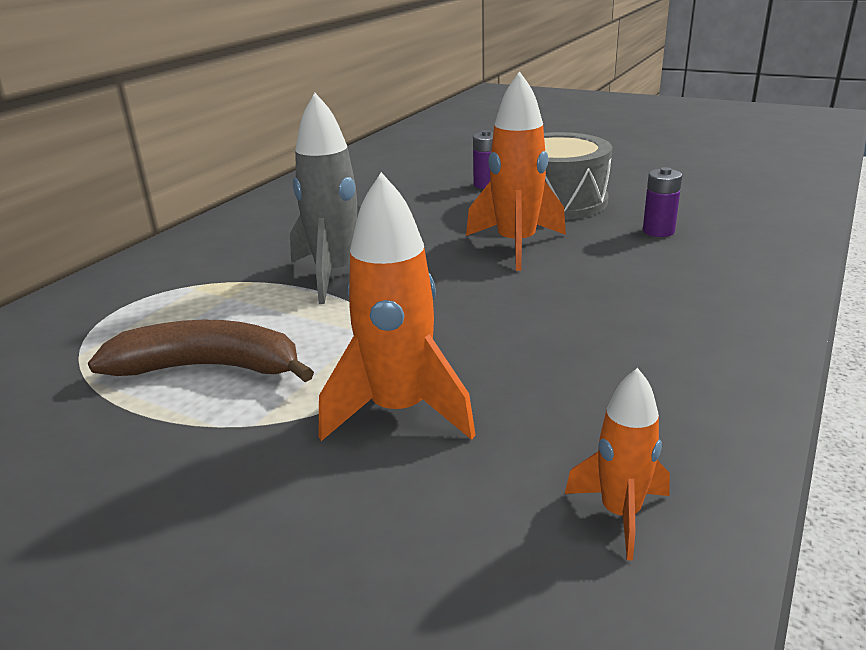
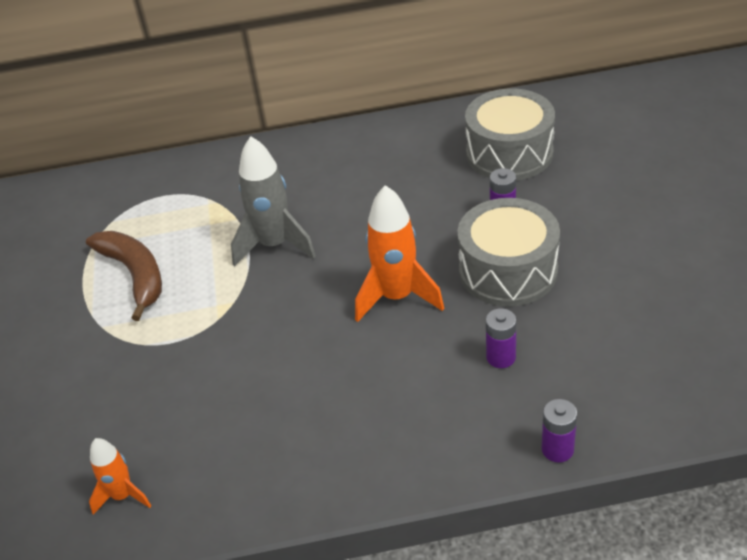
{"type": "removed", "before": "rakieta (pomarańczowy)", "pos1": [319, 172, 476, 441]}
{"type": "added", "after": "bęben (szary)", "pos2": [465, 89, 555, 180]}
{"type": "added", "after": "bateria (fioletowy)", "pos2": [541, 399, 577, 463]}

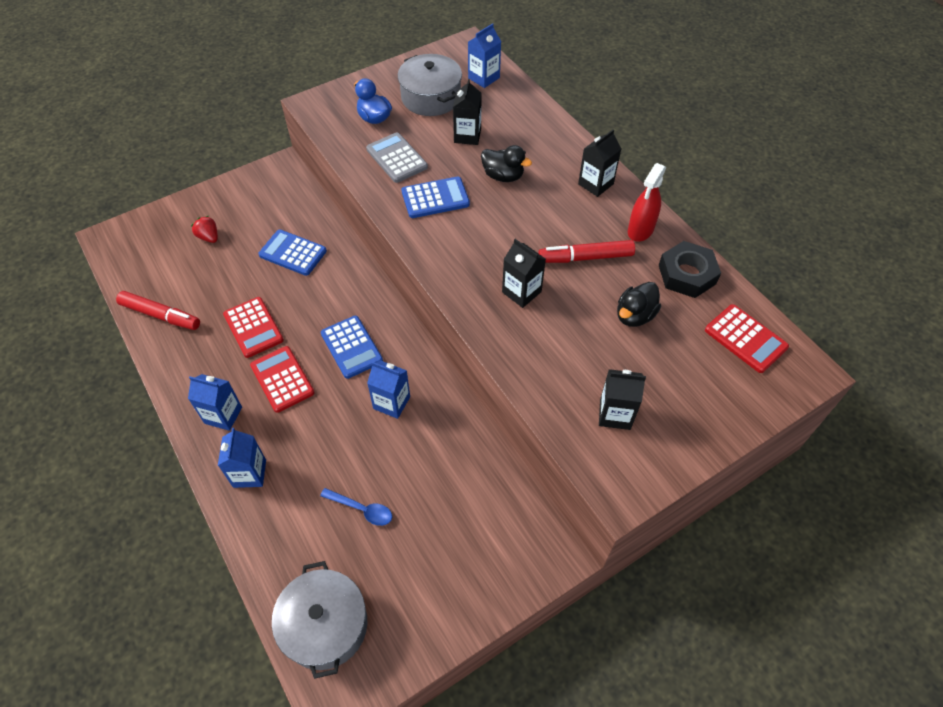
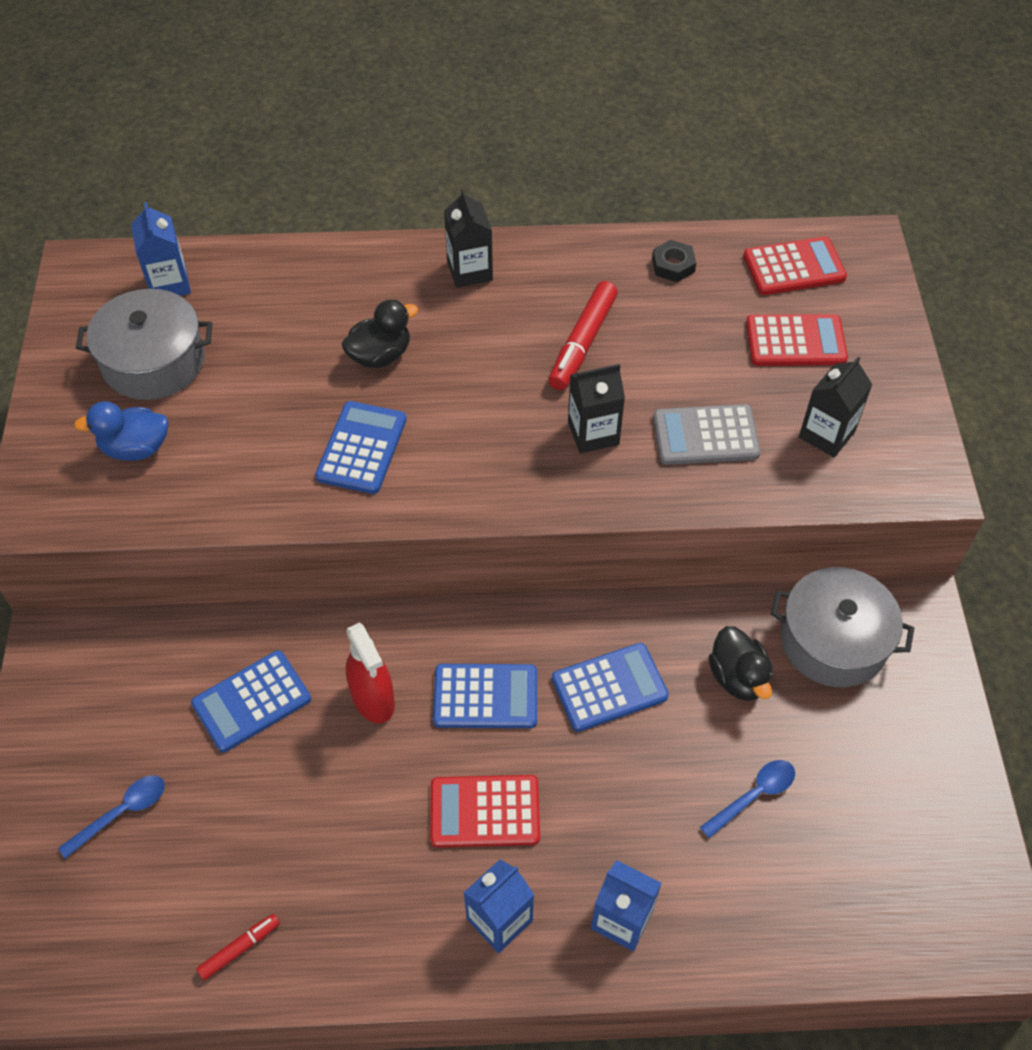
{"type": "removed", "before": "karton mleka (czarny)", "pos1": [453, 79, 482, 145]}
{"type": "moved", "before": "kalkulator (szary)", "pos1": [366, 132, 428, 183], "pos2": [653, 404, 761, 465]}
{"type": "moved", "before": "spryskiwacz (czerwony)", "pos1": [628, 163, 666, 242], "pos2": [346, 622, 395, 723]}
{"type": "replaced", "before": "truskawka (czerwony)", "after": "łyżka (niebieski)", "pos1": [191, 216, 218, 243], "pos2": [58, 775, 165, 859]}
{"type": "resized", "before": "nakrętka (czarny)", "pos1": [659, 241, 721, 298], "pos2": [652, 240, 696, 282], "scale": 0.57}
{"type": "moved", "before": "kaczka (czarny)", "pos1": [617, 282, 661, 327], "pos2": [708, 626, 773, 701]}
{"type": "resized", "before": "flamaster (czerwony)", "pos1": [116, 291, 200, 330], "pos2": [196, 914, 280, 981], "scale": 0.54}
{"type": "moved", "before": "kalkulator (czerwony)", "pos1": [223, 297, 284, 358], "pos2": [746, 314, 848, 366]}
{"type": "replaced", "before": "karton mleka (niebieski)", "after": "kalkulator (niebieski)", "pos1": [367, 361, 410, 419], "pos2": [552, 643, 669, 732]}
{"type": "moved", "before": "garnek (szary)", "pos1": [272, 561, 367, 679], "pos2": [771, 567, 914, 687]}

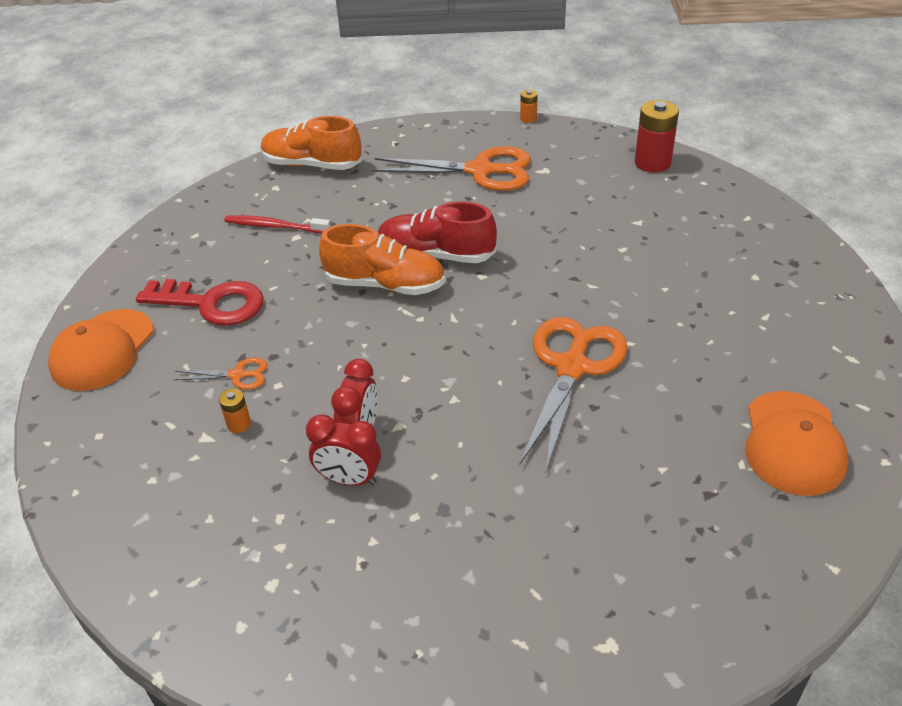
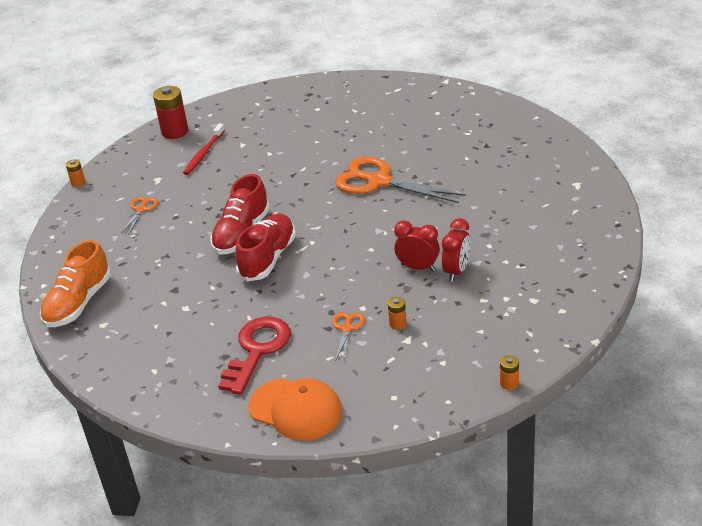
{"type": "resized", "before": "nożyczki (pomarańczowy)", "pos1": [372, 146, 531, 191], "pos2": [122, 197, 159, 235], "scale": 0.46}
{"type": "moved", "before": "szczoteczka do zębów (czerwony)", "pos1": [224, 215, 331, 233], "pos2": [183, 123, 225, 175]}
{"type": "recoloured", "before": "but (pomarańczowy)", "after": "but (czerwony)", "pos1": [319, 224, 445, 295], "pos2": [235, 213, 296, 281]}
{"type": "removed", "before": "czapka (pomarańczowy)", "pos1": [745, 391, 848, 496]}
{"type": "added", "after": "bateria (pomarańczowy)", "pos2": [500, 355, 519, 390]}

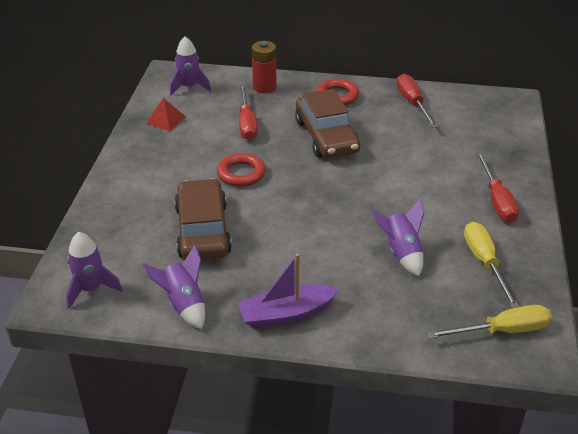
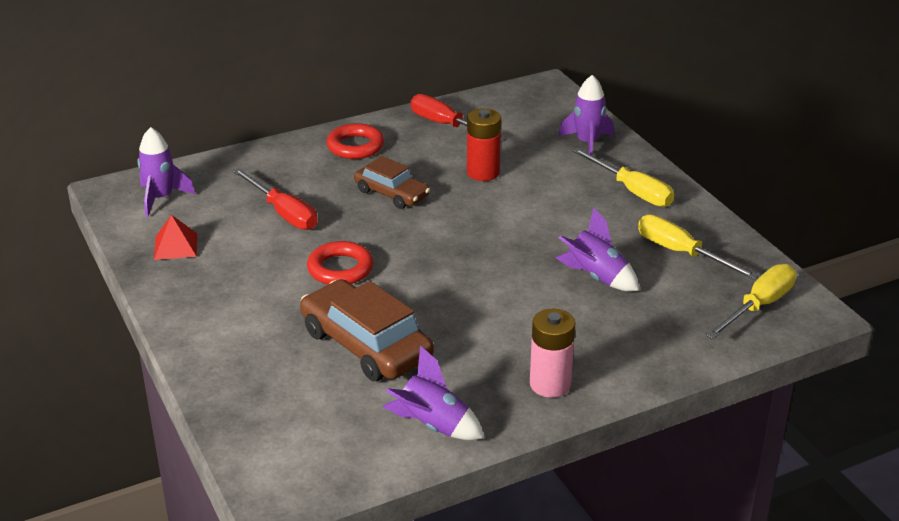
{"type": "moved", "before": "bateria (czerwony)", "pos1": [252, 41, 276, 93], "pos2": [467, 108, 501, 181]}
{"type": "resized", "before": "samochód (brązowy)", "pos1": [295, 89, 360, 158], "pos2": [354, 156, 430, 209], "scale": 0.62}
{"type": "recoloured", "before": "śrubokręt (czerwony)", "after": "śrubokręt (żółty)", "pos1": [476, 152, 519, 223], "pos2": [573, 148, 674, 207]}
{"type": "moved", "before": "rakieta (fioletowy)", "pos1": [66, 232, 123, 309], "pos2": [558, 75, 614, 156]}
{"type": "replaced", "before": "łódka (fioletowy)", "after": "bateria (różowy)", "pos1": [237, 253, 339, 329], "pos2": [530, 309, 575, 398]}

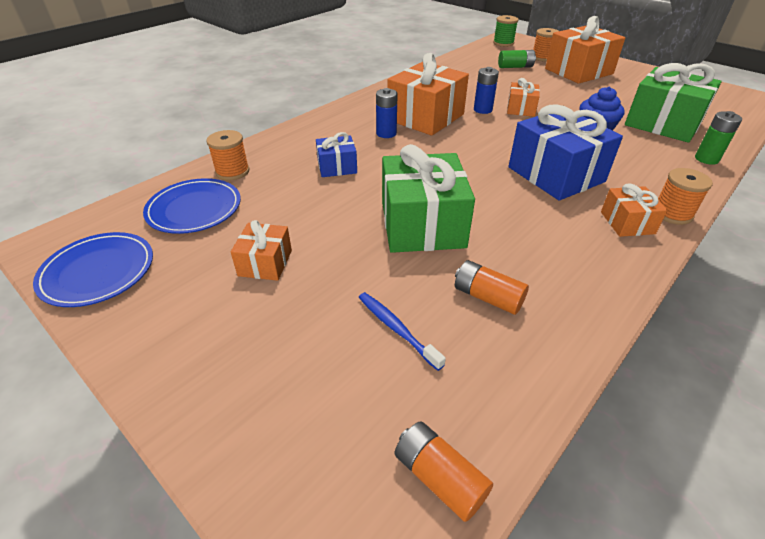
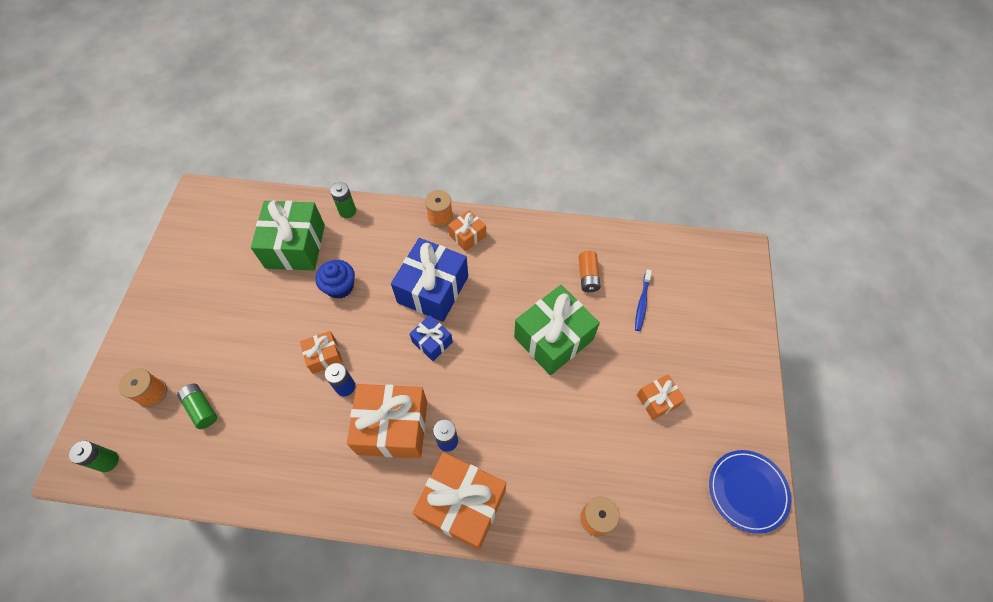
{"type": "replaced", "before": "szpulka (zielony)", "after": "bateria (zielony)", "pos1": [493, 15, 519, 47], "pos2": [68, 440, 119, 472]}
{"type": "moved", "before": "prezent (pomarańczowy)", "pos1": [545, 16, 625, 84], "pos2": [413, 452, 506, 550]}
{"type": "moved", "before": "prezent (niebieski)", "pos1": [316, 132, 357, 177], "pos2": [409, 315, 453, 361]}
{"type": "removed", "before": "talerz (niebieski)", "pos1": [143, 178, 241, 234]}
{"type": "removed", "before": "bateria (pomarańczowy)", "pos1": [395, 421, 493, 522]}

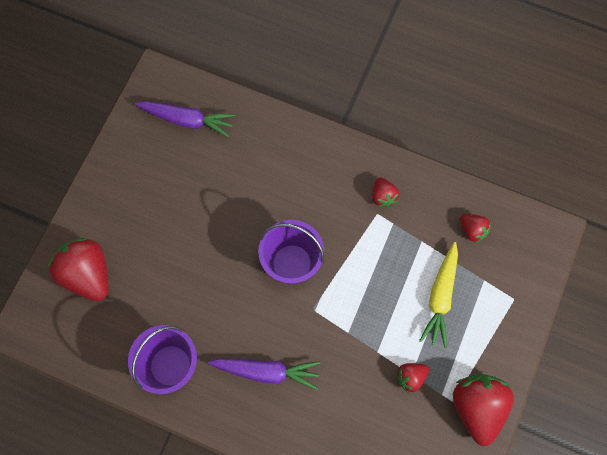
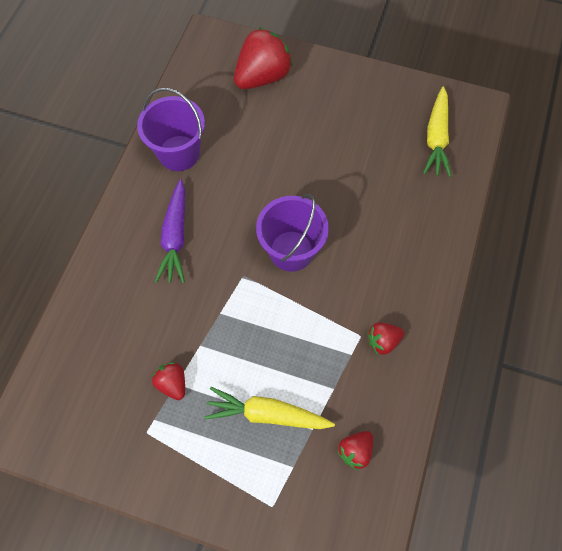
{"type": "recoloured", "before": "marchewka (fioletowy)", "after": "marchewka (żółty)", "pos1": [135, 101, 235, 137], "pos2": [423, 87, 451, 177]}
{"type": "removed", "before": "truskawka (czerwony)", "pos1": [453, 374, 514, 446]}

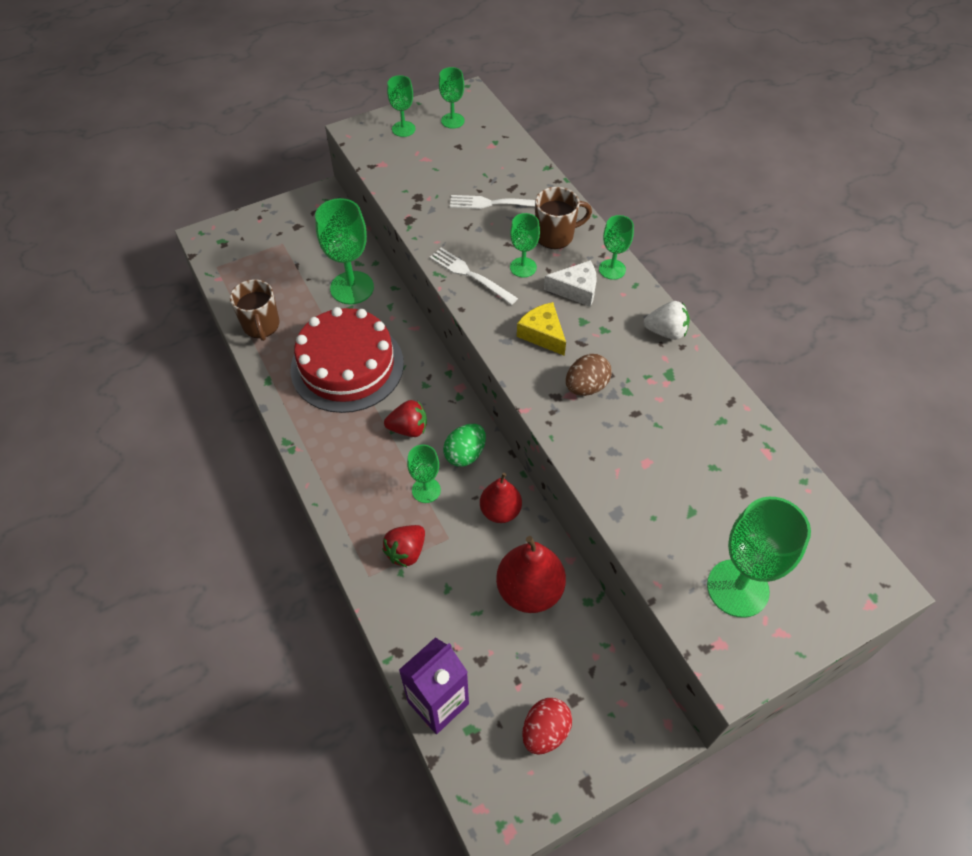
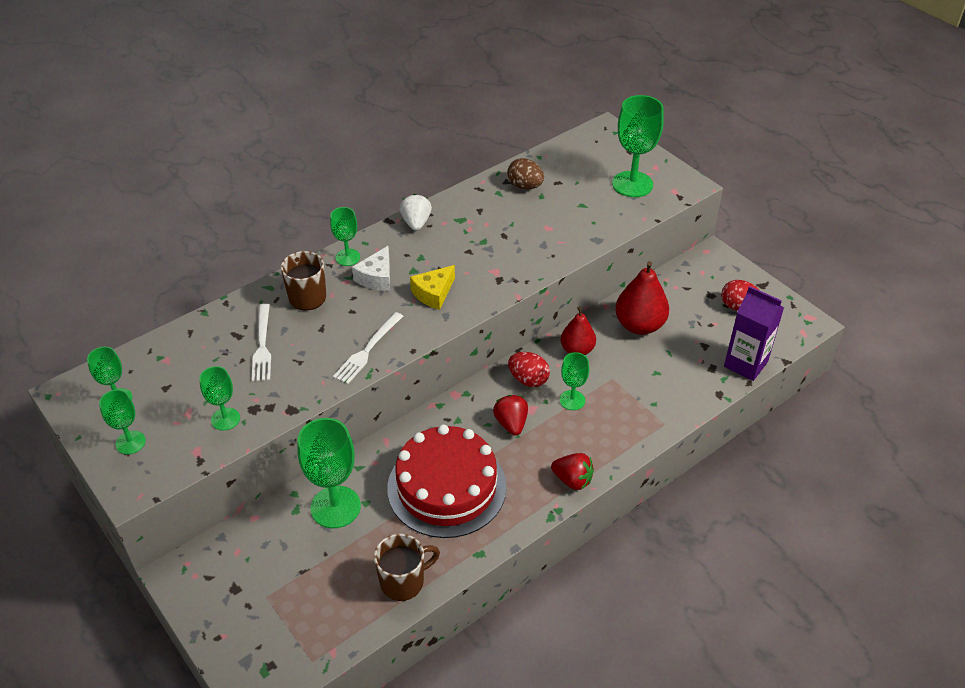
{"type": "moved", "before": "kielich (zielony)", "pos1": [510, 213, 540, 277], "pos2": [199, 366, 240, 430]}
{"type": "turned", "before": "ser (biały)", "pos1": [544, 260, 597, 307], "pos2": [352, 246, 390, 291], "turn": -150}
{"type": "moved", "before": "jajko (brązowy)", "pos1": [566, 354, 612, 396], "pos2": [507, 158, 544, 189]}
{"type": "recoloured", "before": "jajko (zielony)", "after": "jajko (czerwony)", "pos1": [443, 424, 486, 467], "pos2": [508, 352, 550, 387]}
{"type": "moved", "before": "truskawka (czerwony)", "pos1": [382, 525, 425, 567], "pos2": [551, 453, 594, 490]}

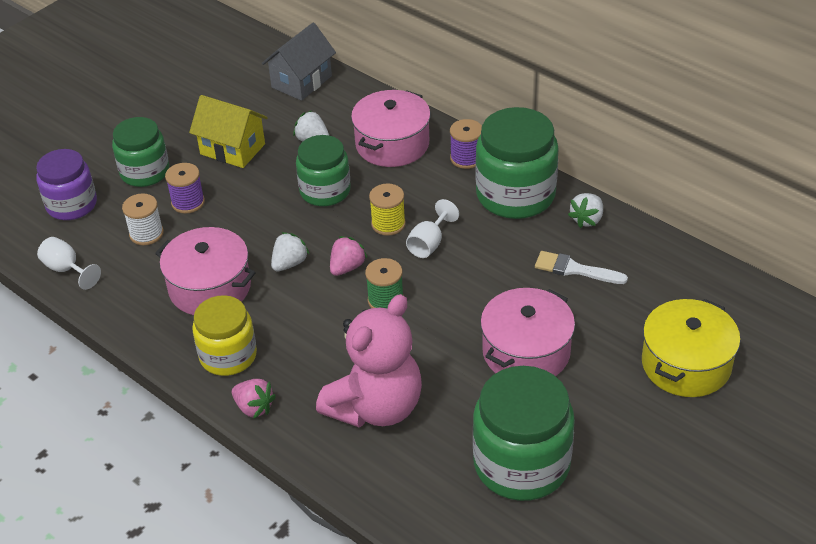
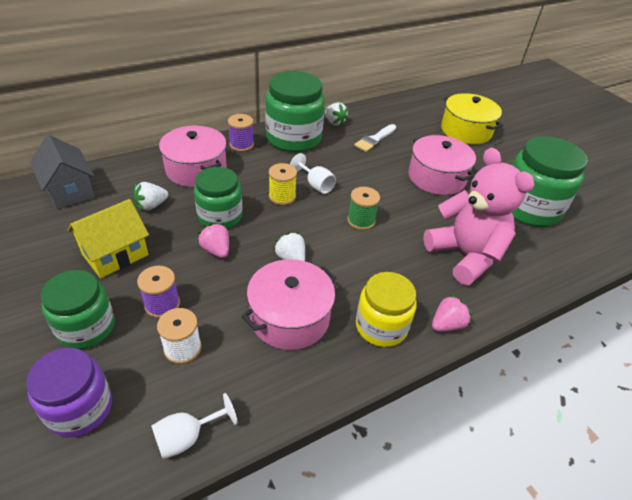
{"type": "moved", "before": "truskawka (różowy)", "pos1": [330, 236, 367, 276], "pos2": [198, 223, 229, 258]}

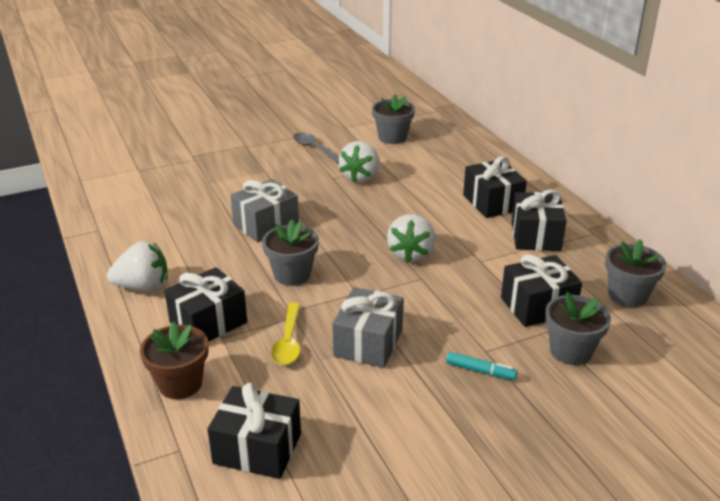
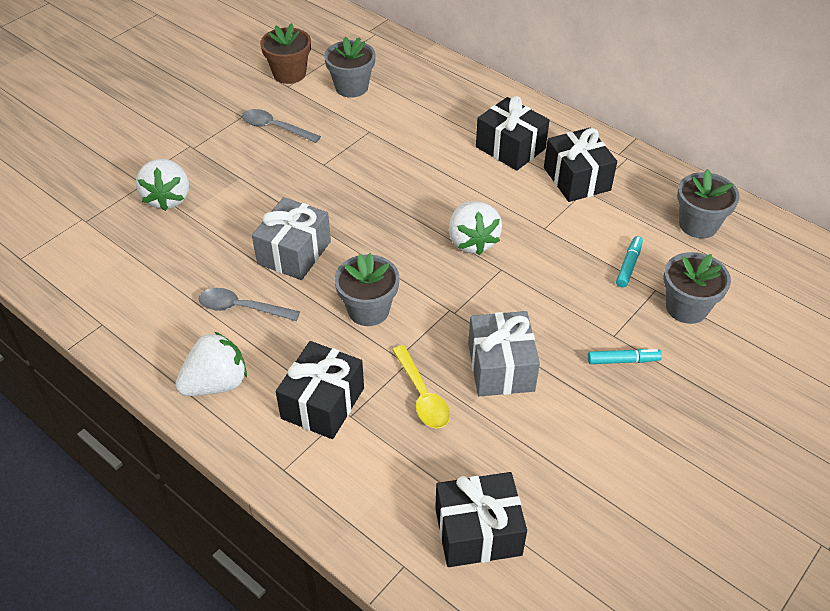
{"type": "moved", "before": "truskawka (biały)", "pos1": [339, 141, 380, 183], "pos2": [136, 159, 189, 211]}
{"type": "replaced", "before": "prezent (czarny)", "after": "flamaster (turkusowy)", "pos1": [501, 254, 582, 327], "pos2": [616, 236, 643, 288]}
{"type": "moved", "before": "doniczka (brązowy)", "pos1": [140, 322, 209, 399], "pos2": [260, 23, 311, 84]}
{"type": "added", "after": "łyżka (szary)", "pos2": [199, 288, 300, 321]}

